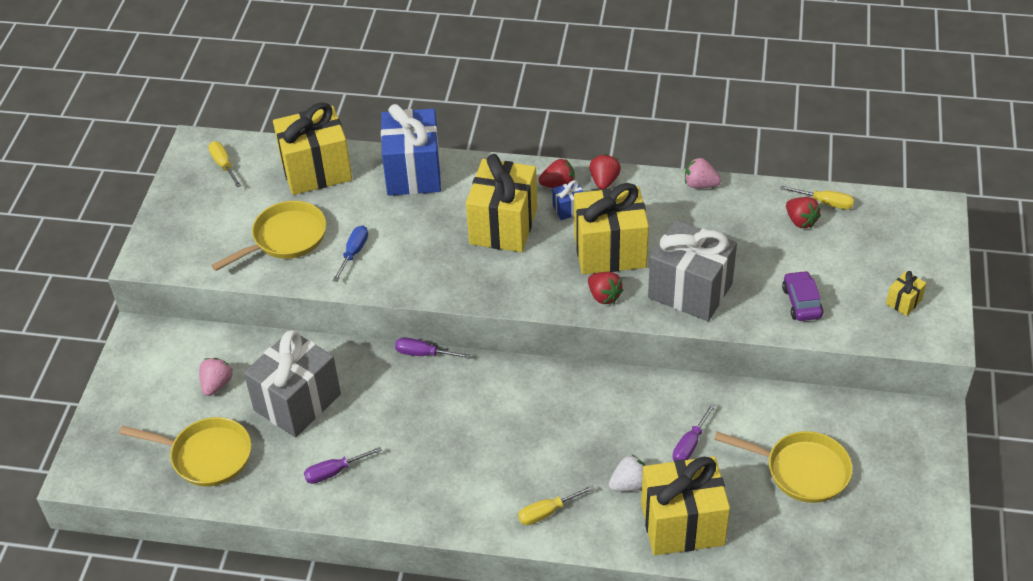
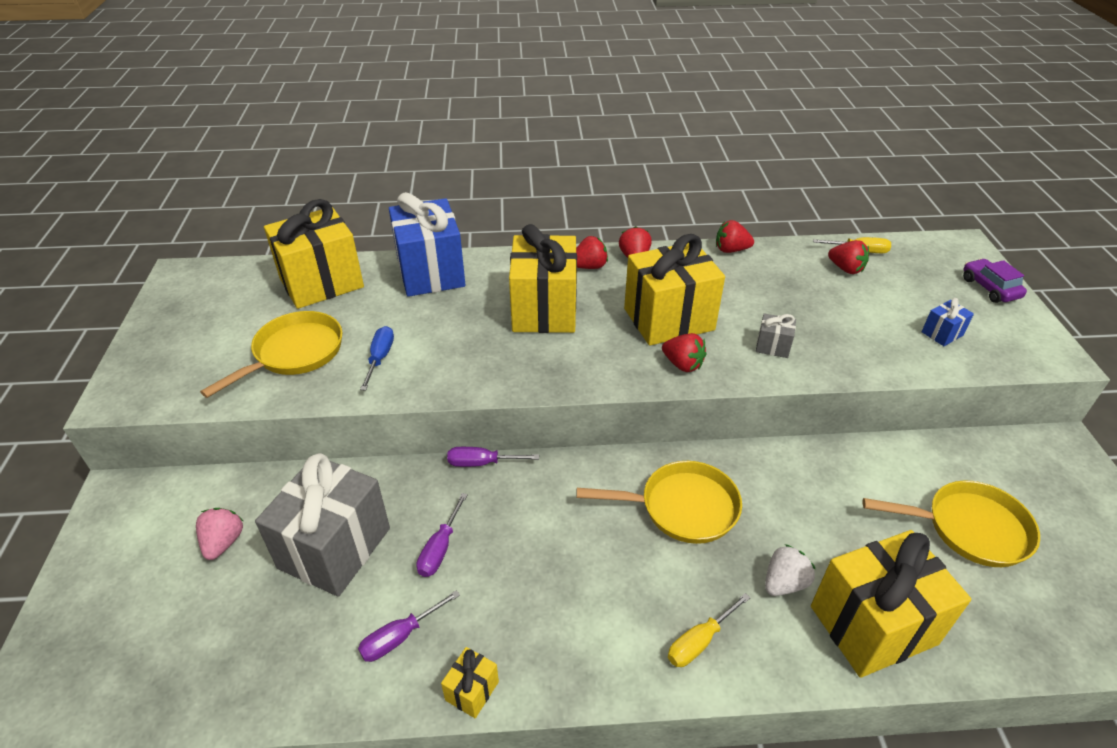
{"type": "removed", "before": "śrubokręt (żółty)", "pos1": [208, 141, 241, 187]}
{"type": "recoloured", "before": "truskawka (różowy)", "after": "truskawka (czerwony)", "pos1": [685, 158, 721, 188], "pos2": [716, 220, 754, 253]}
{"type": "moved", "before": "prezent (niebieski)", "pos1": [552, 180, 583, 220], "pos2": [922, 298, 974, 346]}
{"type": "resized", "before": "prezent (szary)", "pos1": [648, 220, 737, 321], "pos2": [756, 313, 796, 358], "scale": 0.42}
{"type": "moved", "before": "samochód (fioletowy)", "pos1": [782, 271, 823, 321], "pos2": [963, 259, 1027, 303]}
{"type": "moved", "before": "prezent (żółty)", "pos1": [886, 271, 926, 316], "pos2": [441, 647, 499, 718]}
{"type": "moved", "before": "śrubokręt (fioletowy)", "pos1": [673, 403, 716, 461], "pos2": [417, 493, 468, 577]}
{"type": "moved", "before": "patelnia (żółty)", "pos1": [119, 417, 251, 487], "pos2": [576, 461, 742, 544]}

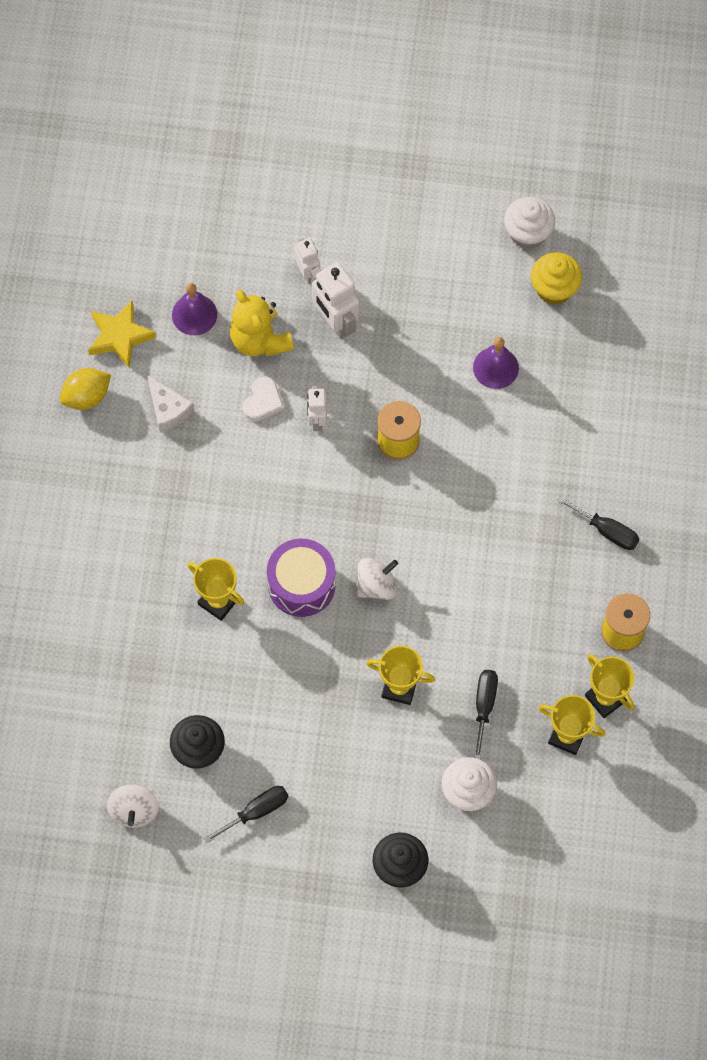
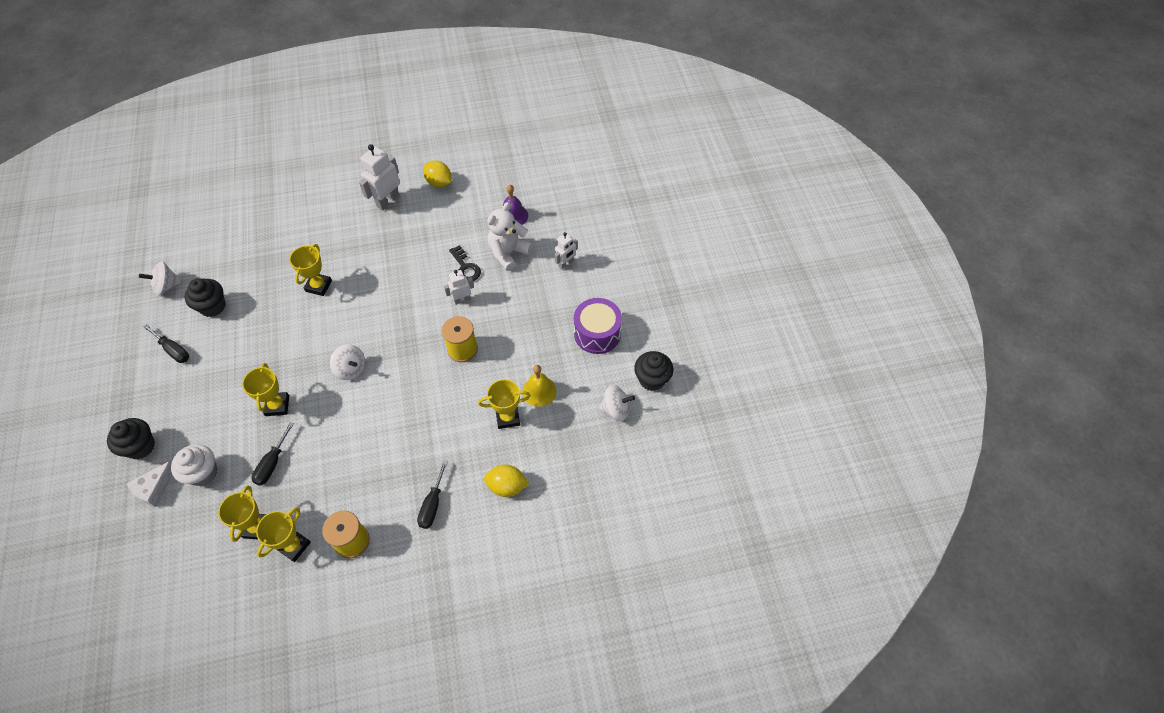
{"type": "recoloured", "before": "muffinka (biały)", "after": "muffinka (czarny)", "pos1": [504, 197, 555, 249], "pos2": [634, 351, 674, 391]}
{"type": "replaced", "before": "muffinka (żółty)", "after": "bączek (biały)", "pos1": [531, 252, 582, 305], "pos2": [599, 385, 635, 421]}
{"type": "moved", "before": "robot (biały)", "pos1": [311, 262, 359, 339], "pos2": [359, 144, 400, 210]}
{"type": "recoloured", "before": "miś (żółty)", "after": "miś (biały)", "pos1": [230, 289, 294, 357], "pos2": [487, 202, 533, 271]}
{"type": "removed", "before": "gwiazda (żółty)", "pos1": [88, 300, 157, 368]}
{"type": "recoloured", "before": "dzwonek (fioletowy)", "after": "dzwonek (żółty)", "pos1": [473, 337, 519, 389], "pos2": [523, 365, 557, 407]}
{"type": "moved", "before": "ser (biały)", "pos1": [147, 375, 194, 433], "pos2": [126, 461, 173, 507]}
{"type": "replaced", "before": "serce (biały)", "after": "klucz (czarny)", "pos1": [243, 377, 284, 421], "pos2": [449, 245, 481, 281]}
{"type": "moved", "before": "bęben (fioletowy)", "pos1": [267, 538, 336, 617], "pos2": [574, 298, 622, 354]}
{"type": "turned", "before": "śrubokręt (czarny)", "pos1": [474, 670, 498, 759], "pos2": [252, 422, 294, 486], "turn": 120}
{"type": "added", "after": "puchar (żółty)", "pos2": [478, 379, 531, 429]}
{"type": "added", "after": "cytryna (żółty)", "pos2": [484, 464, 530, 497]}

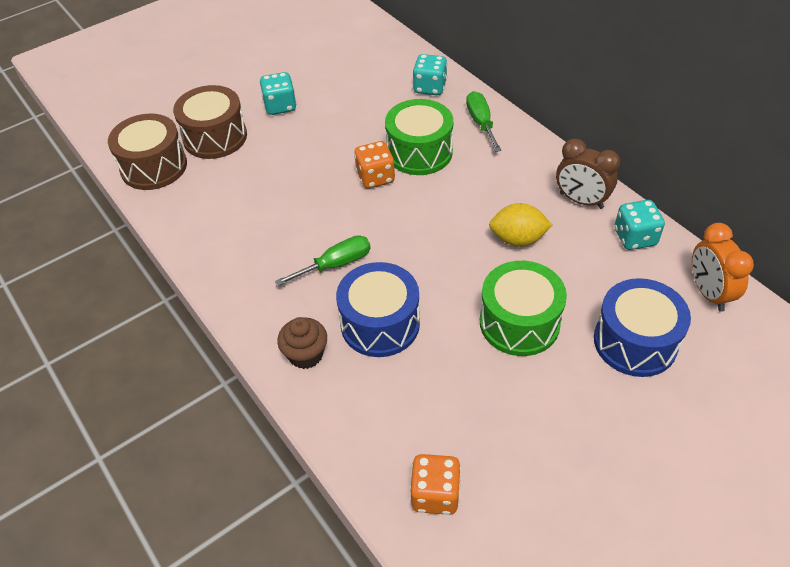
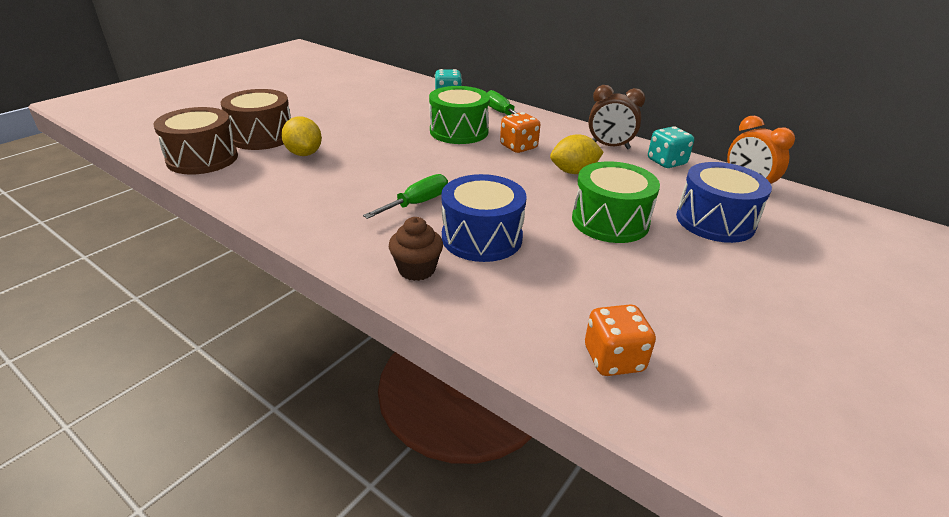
{"type": "removed", "before": "kostka do gry (turkusowy)", "pos1": [260, 72, 297, 115]}
{"type": "moved", "before": "kostka do gry (pomarańczowy)", "pos1": [354, 141, 395, 189], "pos2": [500, 112, 540, 153]}
{"type": "added", "after": "cytryna (żółty)", "pos2": [281, 117, 322, 156]}

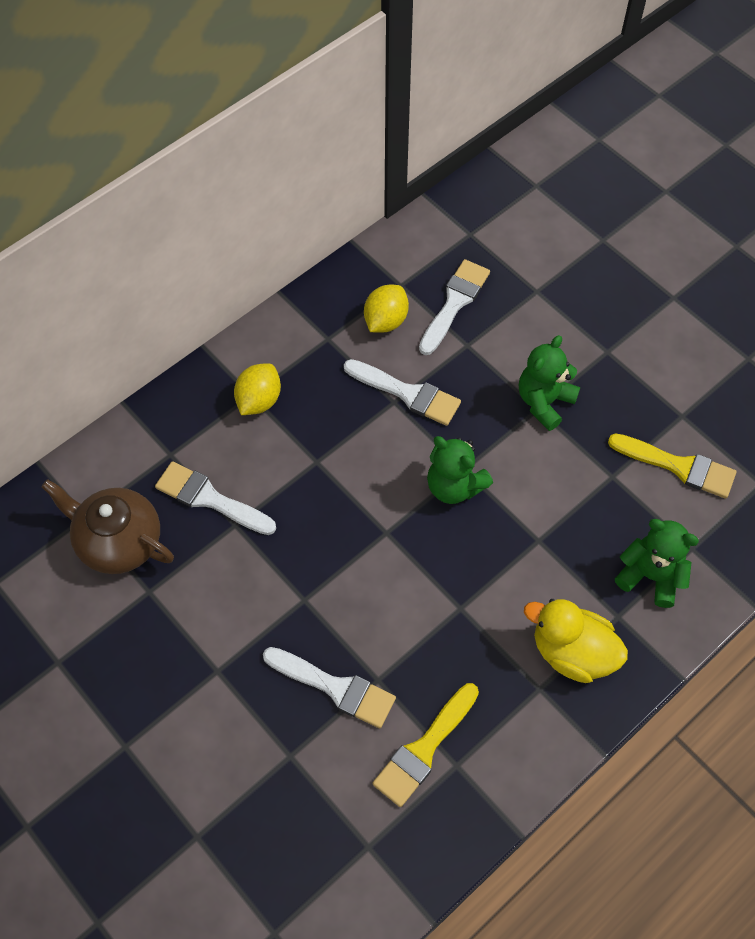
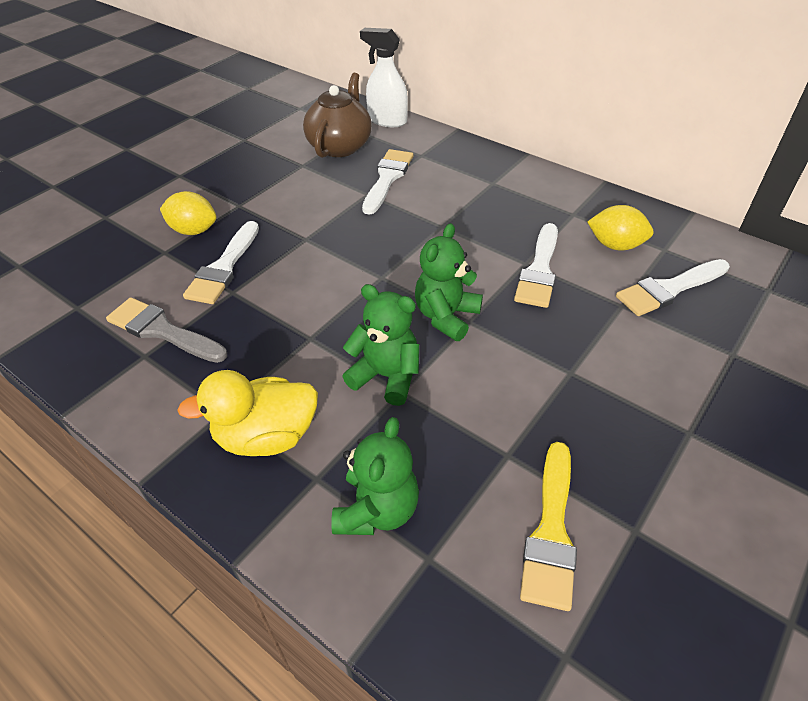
{"type": "turned", "before": "pędzel (biały)", "pos1": [419, 259, 490, 355], "pos2": [616, 259, 730, 316], "turn": 135}
{"type": "moved", "before": "miś (zielony)", "pos1": [519, 335, 580, 431], "pos2": [342, 284, 419, 406]}
{"type": "moved", "before": "cytryna (żółty)", "pos1": [234, 363, 281, 415], "pos2": [160, 191, 217, 235]}
{"type": "turned", "before": "kaczka (żółty)", "pos1": [524, 599, 628, 683], "pos2": [177, 370, 318, 456], "turn": -120}
{"type": "recoloured", "before": "pędzel (żółty)", "after": "pędzel (szary)", "pos1": [373, 683, 479, 807], "pos2": [106, 297, 227, 363]}
{"type": "added", "after": "spryskiwacz (biały)", "pos2": [360, 28, 408, 127]}

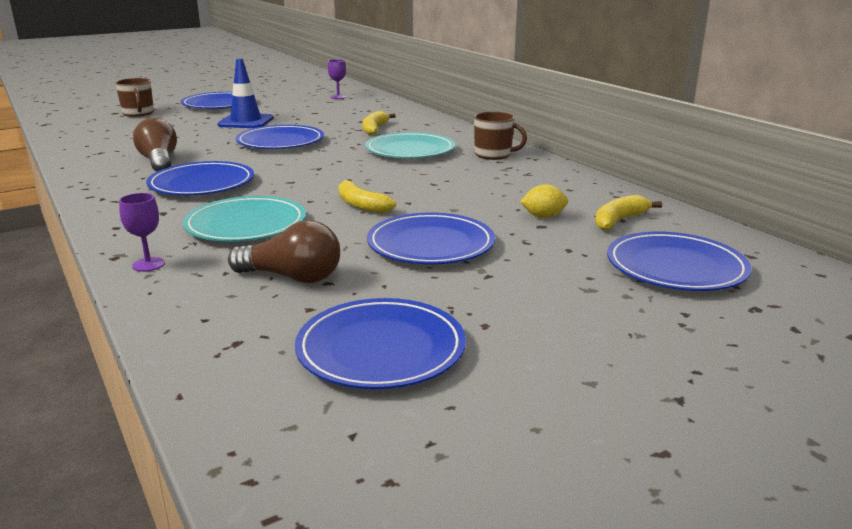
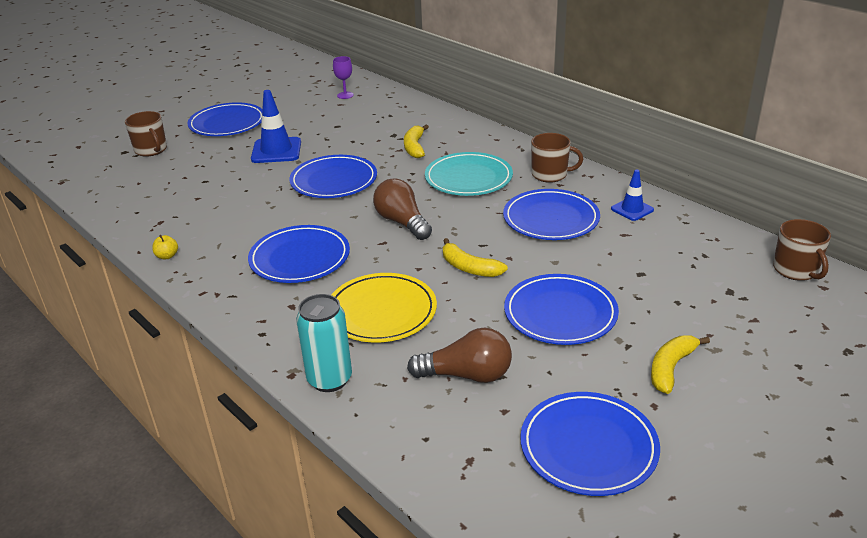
{"type": "moved", "before": "żarówka (brązowy)", "pos1": [133, 118, 177, 172], "pos2": [373, 179, 432, 240]}
{"type": "removed", "before": "cytryna (żółty)", "pos1": [520, 184, 568, 218]}
{"type": "replaced", "before": "kielich (fioletowy)", "after": "puszka (turkusowy)", "pos1": [119, 193, 165, 272], "pos2": [296, 294, 352, 392]}
{"type": "moved", "before": "banan (żółty)", "pos1": [595, 195, 662, 231], "pos2": [651, 336, 710, 394]}
{"type": "recoloured", "before": "talerz (turkusowy)", "after": "talerz (żółty)", "pos1": [183, 196, 306, 242], "pos2": [331, 273, 437, 343]}
{"type": "moved", "before": "talerz (niebieski)", "pos1": [607, 232, 752, 291], "pos2": [503, 189, 600, 240]}
{"type": "added", "after": "pachołek (niebieski)", "pos2": [611, 169, 654, 221]}
{"type": "added", "after": "kubek (brązowy)", "pos2": [773, 219, 831, 281]}
{"type": "added", "after": "jabłko (żółty)", "pos2": [152, 235, 178, 259]}

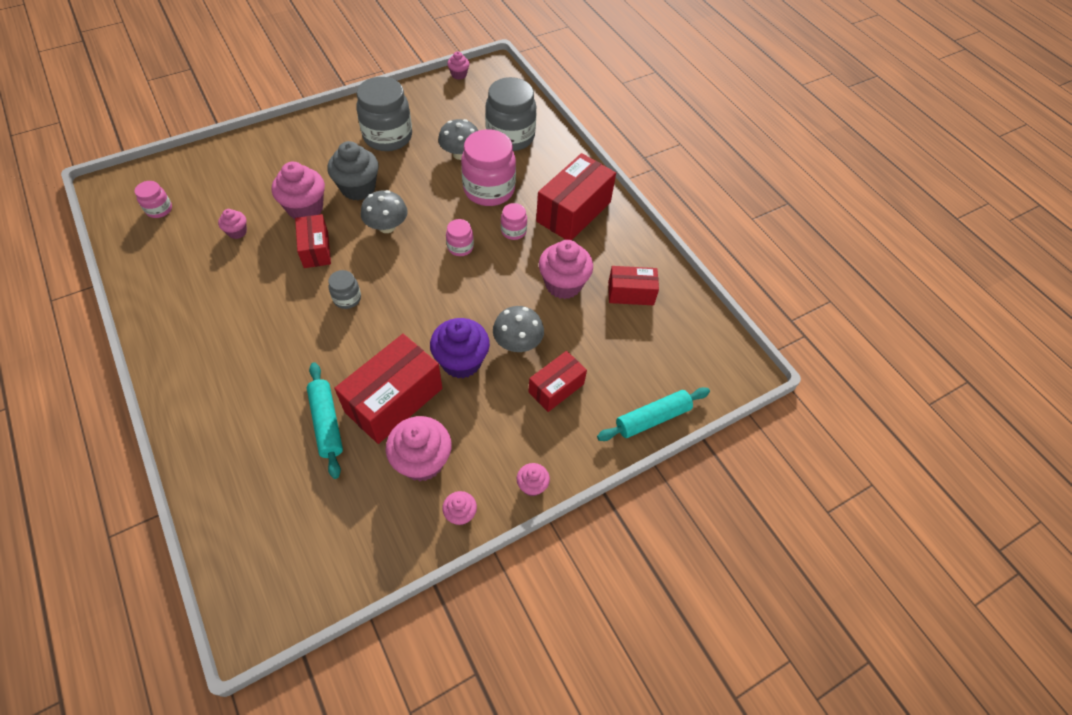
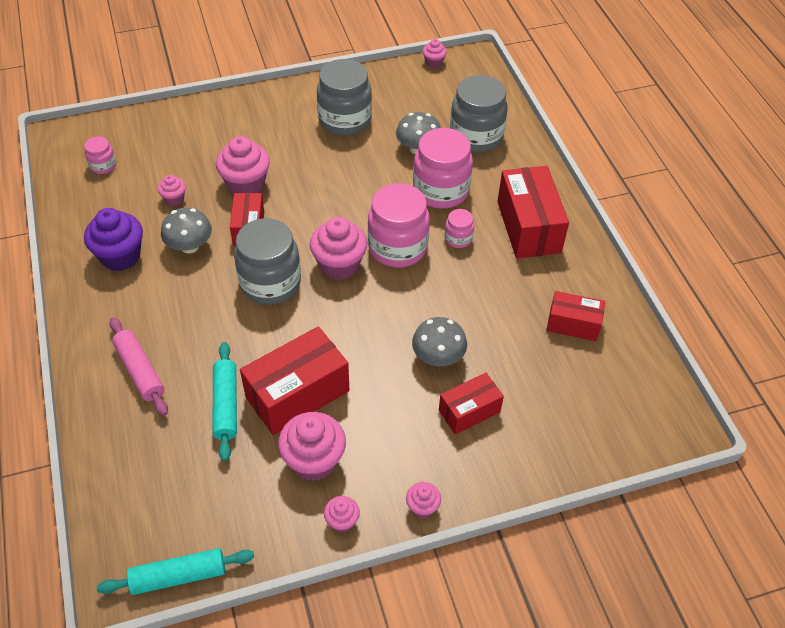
{"type": "removed", "before": "muffinka (szary)", "pos1": [327, 141, 379, 201]}
{"type": "turned", "before": "pudełko (czerwony)", "pos1": [536, 153, 616, 240], "pos2": [497, 166, 569, 259], "turn": -60}
{"type": "moved", "before": "grzyb (szary)", "pos1": [361, 190, 408, 233], "pos2": [161, 208, 212, 254]}
{"type": "resized", "before": "słoik (różowy)", "pos1": [446, 219, 474, 256], "pos2": [368, 183, 430, 267], "scale": 2.08}
{"type": "moved", "before": "muffinka (różowy)", "pos1": [539, 240, 593, 299], "pos2": [310, 217, 367, 280]}
{"type": "resized", "before": "słoik (szary)", "pos1": [328, 270, 361, 309], "pos2": [234, 218, 301, 305], "scale": 2.08}
{"type": "moved", "before": "muffinka (fioletowy)", "pos1": [430, 318, 490, 378], "pos2": [84, 208, 143, 271]}
{"type": "moved", "before": "wałek do ciasta (turkusowy)", "pos1": [597, 387, 710, 441], "pos2": [97, 548, 254, 595]}
{"type": "added", "after": "wałek do ciasta (różowy)", "pos2": [110, 317, 168, 416]}

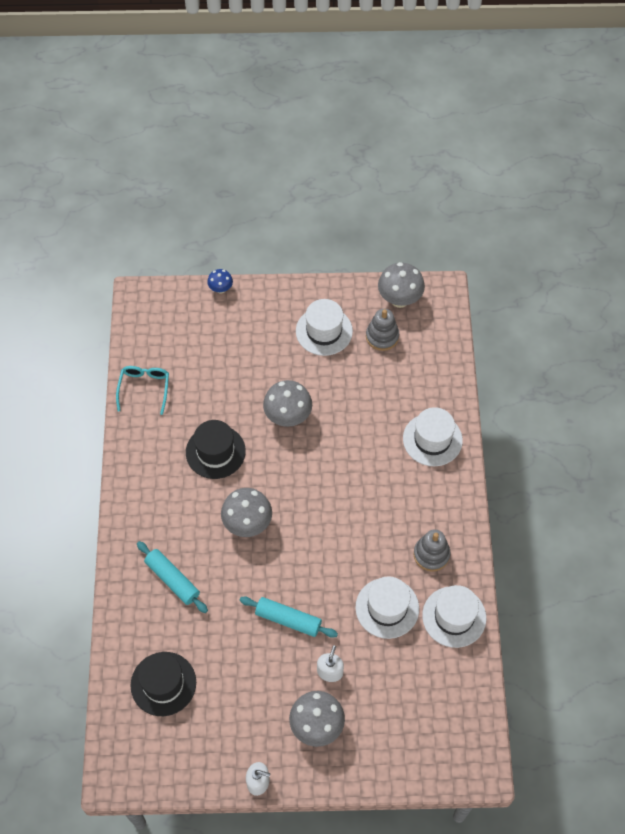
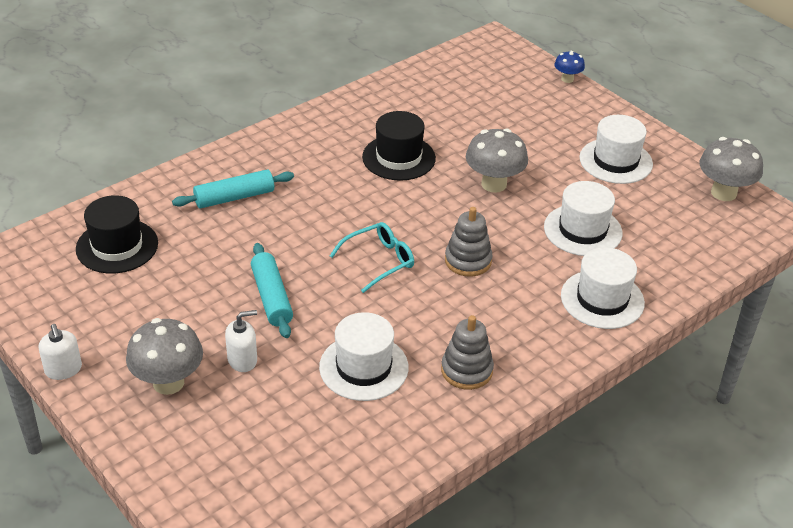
{"type": "moved", "before": "zabawka nakładanka (szary)", "pos1": [366, 309, 399, 351], "pos2": [445, 207, 493, 277]}
{"type": "moved", "before": "okulary (turkusowy)", "pos1": [116, 366, 169, 415], "pos2": [330, 222, 414, 293]}
{"type": "removed", "before": "grzyb (szary)", "pos1": [221, 488, 272, 537]}
{"type": "turned", "before": "wałek do ciasta (turkusowy)", "pos1": [137, 541, 208, 613], "pos2": [172, 169, 294, 208], "turn": 60}
{"type": "moved", "before": "kapelusz (biały)", "pos1": [422, 585, 486, 648], "pos2": [544, 181, 622, 256]}

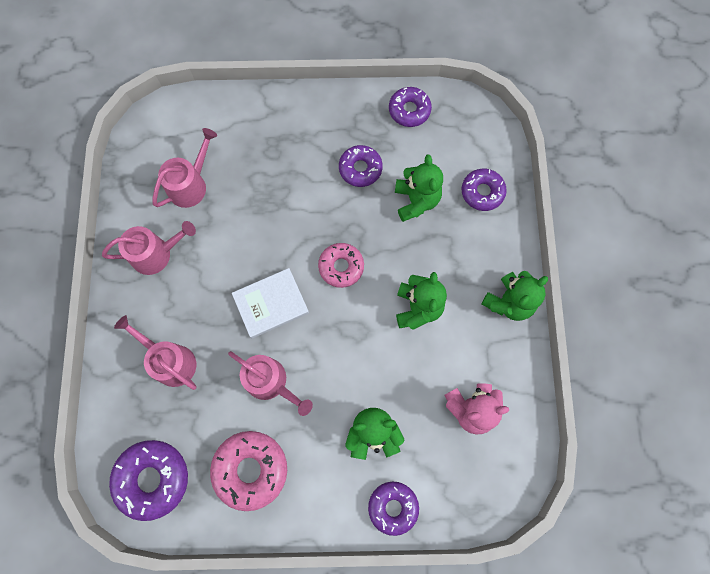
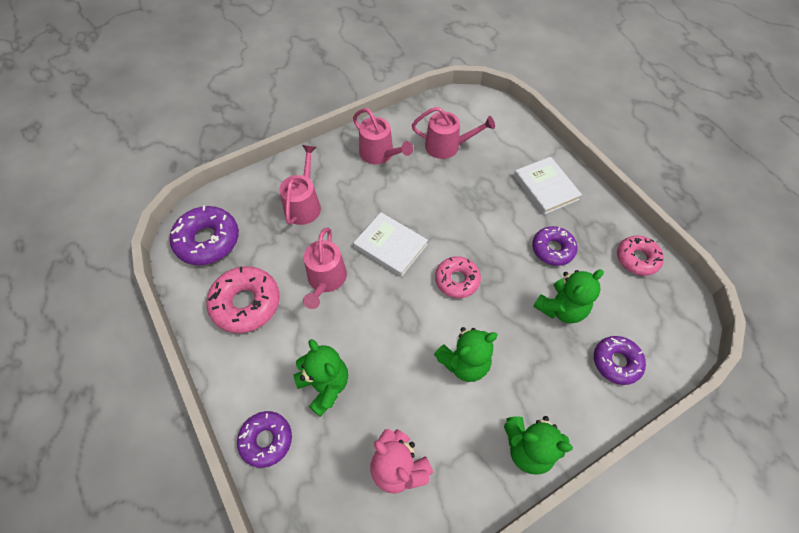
{"type": "recoloured", "before": "donut (fioletowy)", "after": "donut (różowy)", "pos1": [389, 87, 432, 127], "pos2": [617, 236, 664, 276]}
{"type": "added", "after": "książka (biały)", "pos2": [514, 157, 582, 215]}

